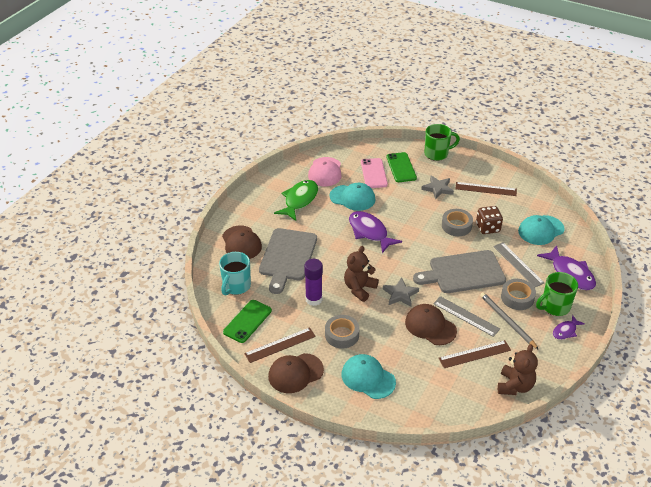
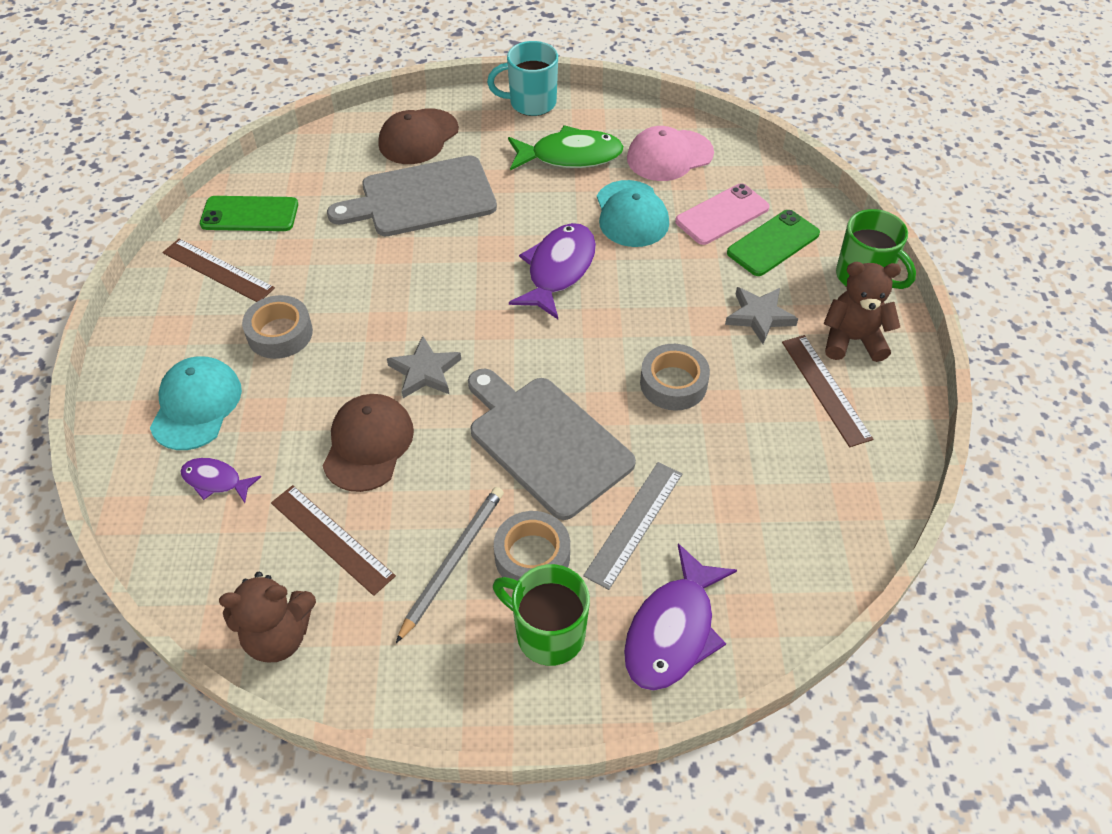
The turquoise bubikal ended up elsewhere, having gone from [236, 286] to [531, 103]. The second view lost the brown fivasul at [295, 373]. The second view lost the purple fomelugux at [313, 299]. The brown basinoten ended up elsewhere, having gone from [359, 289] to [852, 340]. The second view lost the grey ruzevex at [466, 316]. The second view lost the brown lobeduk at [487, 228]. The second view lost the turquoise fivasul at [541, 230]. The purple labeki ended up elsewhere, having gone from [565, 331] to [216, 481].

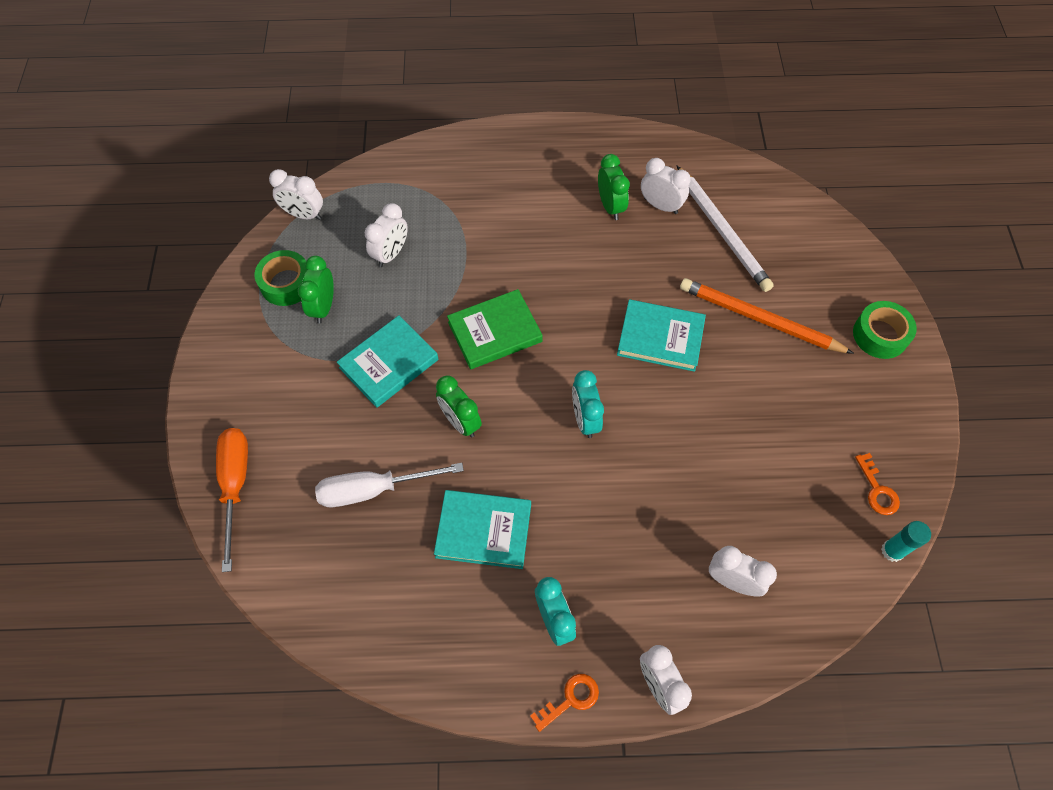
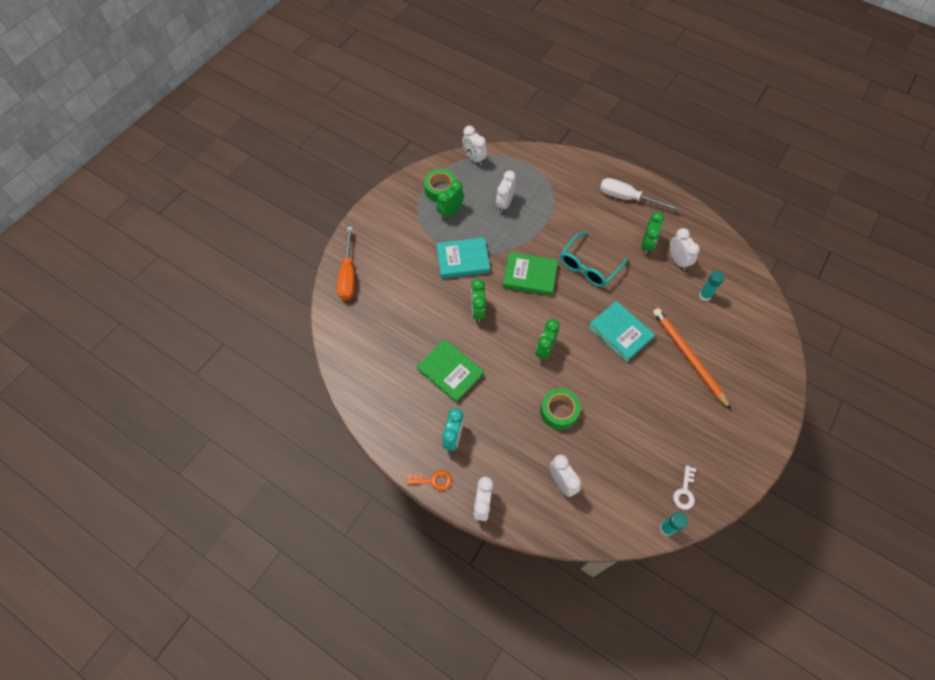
The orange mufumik at [235, 485] ended up facing another way, 150 degrees clockwise from before. The white mufumik ended up elsewhere, having gone from [374, 489] to [627, 198]. The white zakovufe at [391, 254] ended up facing another way, 135 degrees clockwise from before. What was the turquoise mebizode at [483, 531] turned into the green mebizode at [450, 372]. What was the turquoise zakovufe at [585, 419] turned into the green zakovufe at [544, 350]. Where the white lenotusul stood at [722, 231], the turquoise fomelugux came to stand at [705, 295]. The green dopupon ended up elsewhere, having gone from [880, 335] to [559, 411]. What was the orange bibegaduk at [877, 490] turned into the white bibegaduk at [684, 491]. The second view gained the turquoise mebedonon at [589, 266].

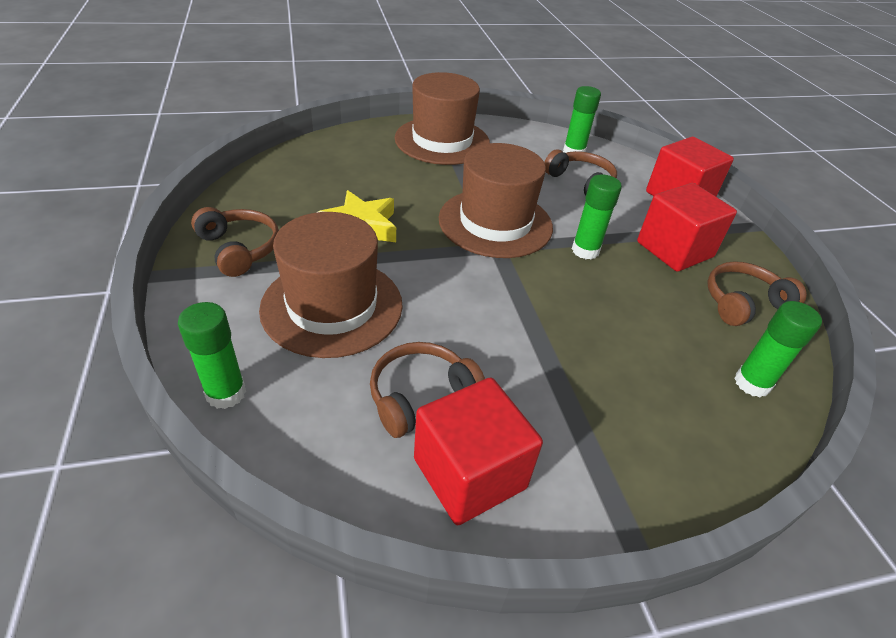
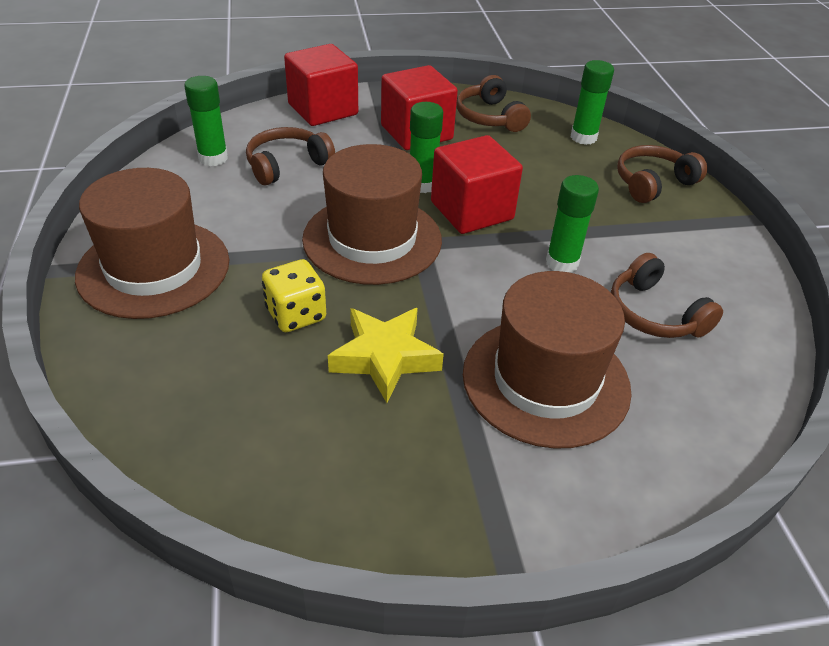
The green fomelugux ended up elsewhere, having gone from [226, 393] to [562, 263]. The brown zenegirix ended up elsewhere, having gone from [239, 249] to [653, 183]. The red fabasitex ended up elsewhere, having gone from [469, 473] to [471, 211]. The second view gained the yellow lobeduk at [296, 314].

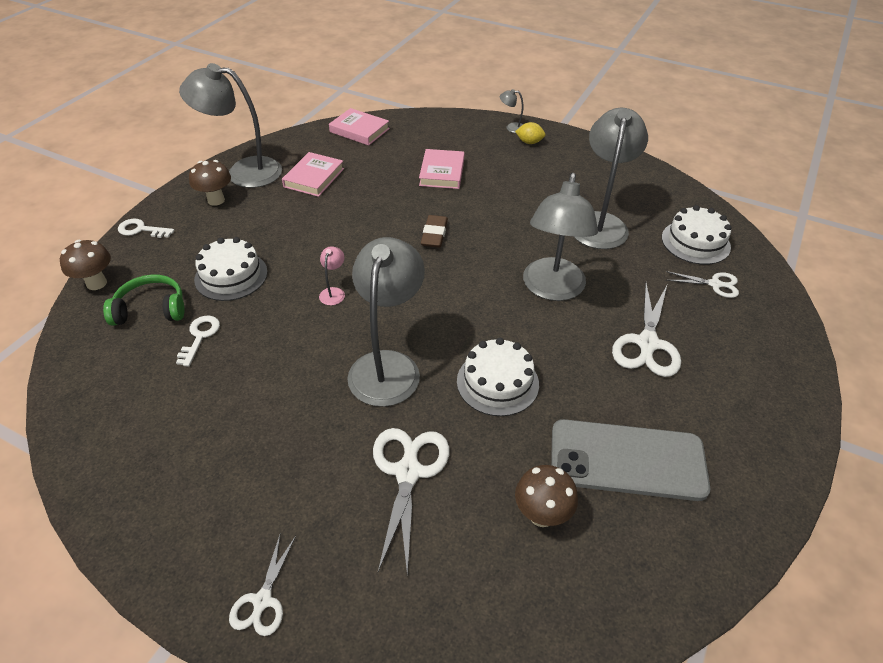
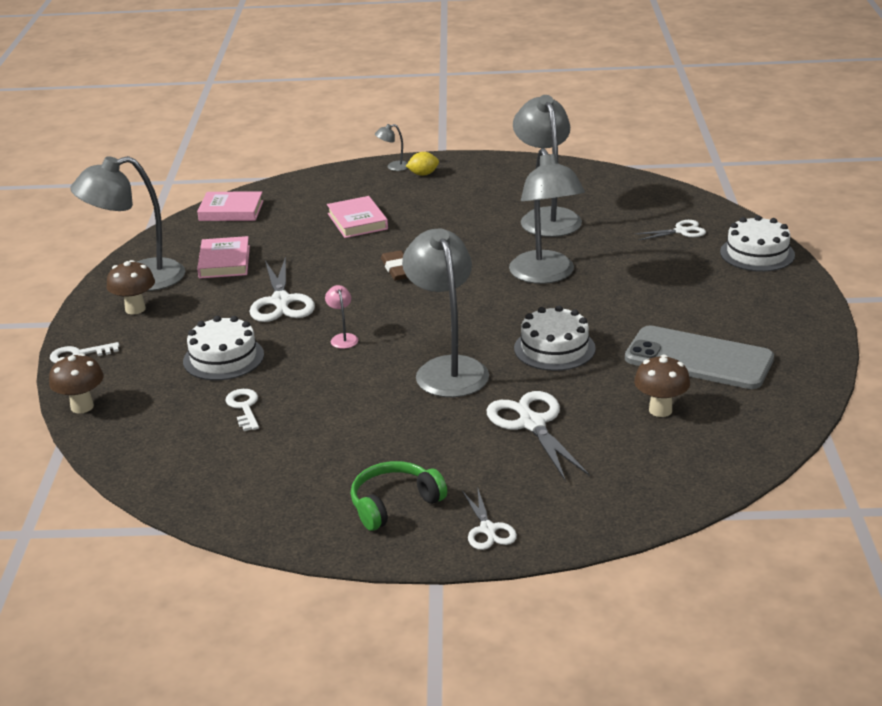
The green zenegirix ended up elsewhere, having gone from [151, 309] to [394, 504]. The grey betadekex at [627, 460] ended up facing another way, 45 degrees clockwise from before. The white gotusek ended up elsewhere, having gone from [647, 344] to [281, 302]. The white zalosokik ended up elsewhere, having gone from [695, 242] to [757, 253].

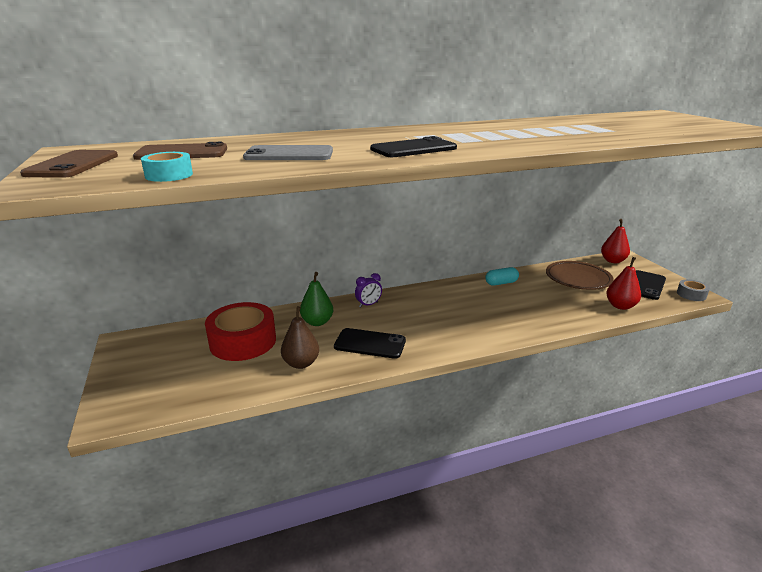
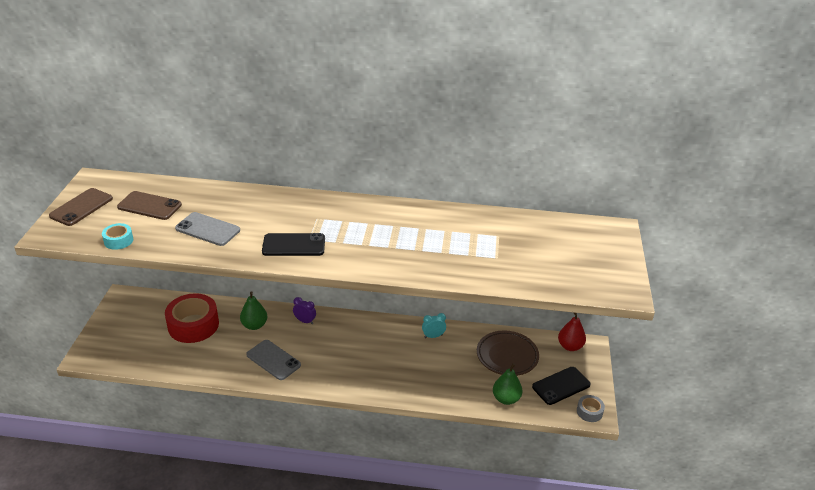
The second view lost the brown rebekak at [301, 363]. What was the black betadekex at [370, 344] turned into the grey betadekex at [273, 360]. The purple zakovufe at [368, 304] ended up facing another way, 150 degrees counterclockwise from before. Where the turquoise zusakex stood at [501, 283], the turquoise zakovufe came to stand at [433, 336]. What was the red rebekak at [620, 306] turned into the green rebekak at [506, 399].

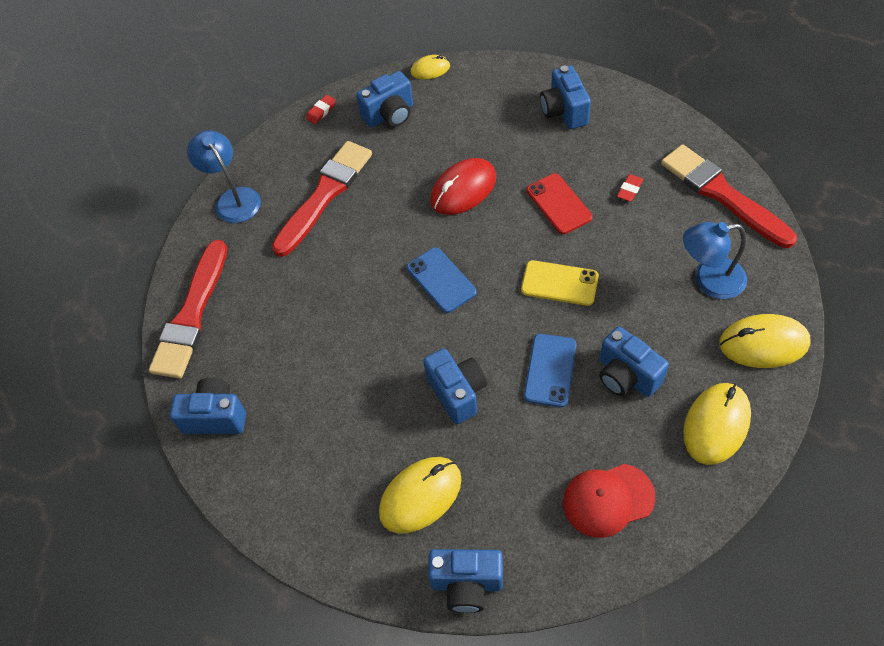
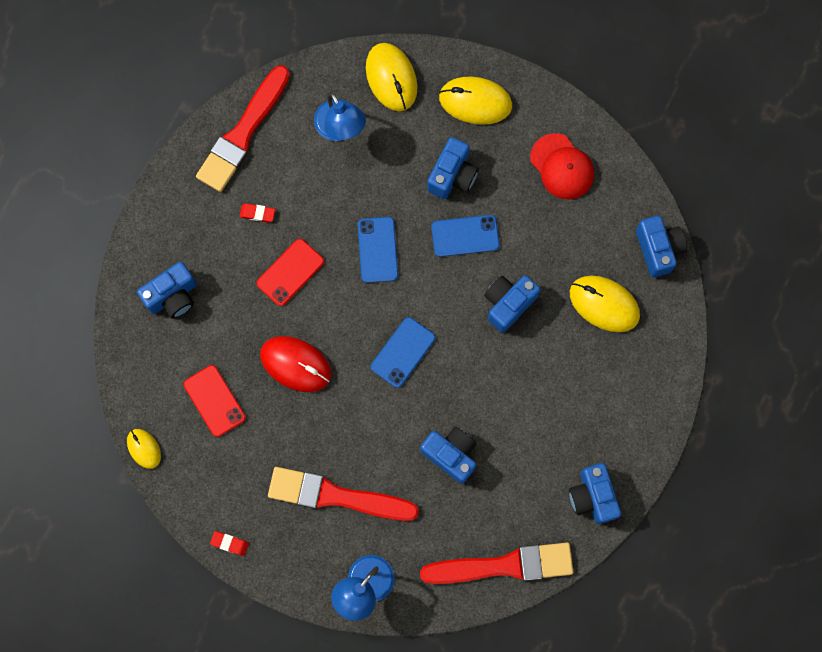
The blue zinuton ended up elsewhere, having gone from [390, 115] to [451, 454]. What was the yellow betadekex at [559, 283] turned into the blue betadekex at [377, 250]. The second view gained the red betadekex at [214, 401].

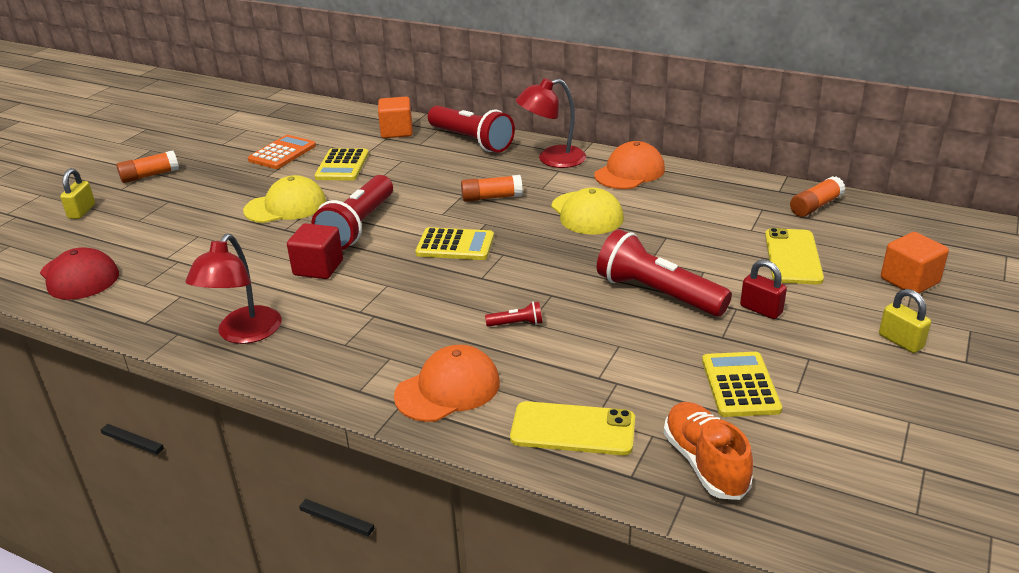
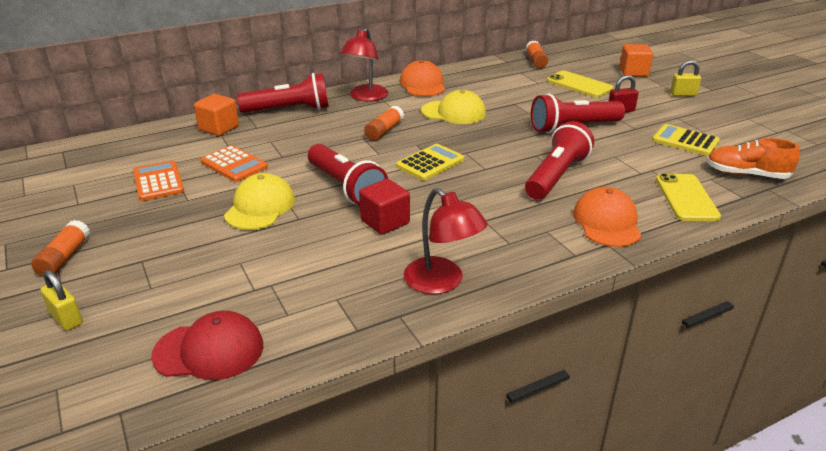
What was the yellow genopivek at [342, 166] turned into the orange genopivek at [234, 164]. The size of the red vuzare at [516, 324] changed by a factor of 2.44. The yellow betadekex at [573, 429] ended up facing another way, 45 degrees counterclockwise from before.

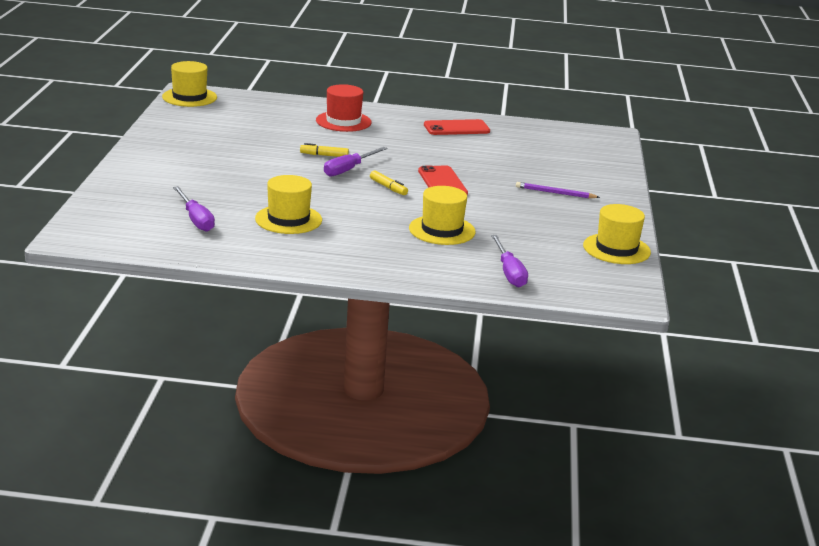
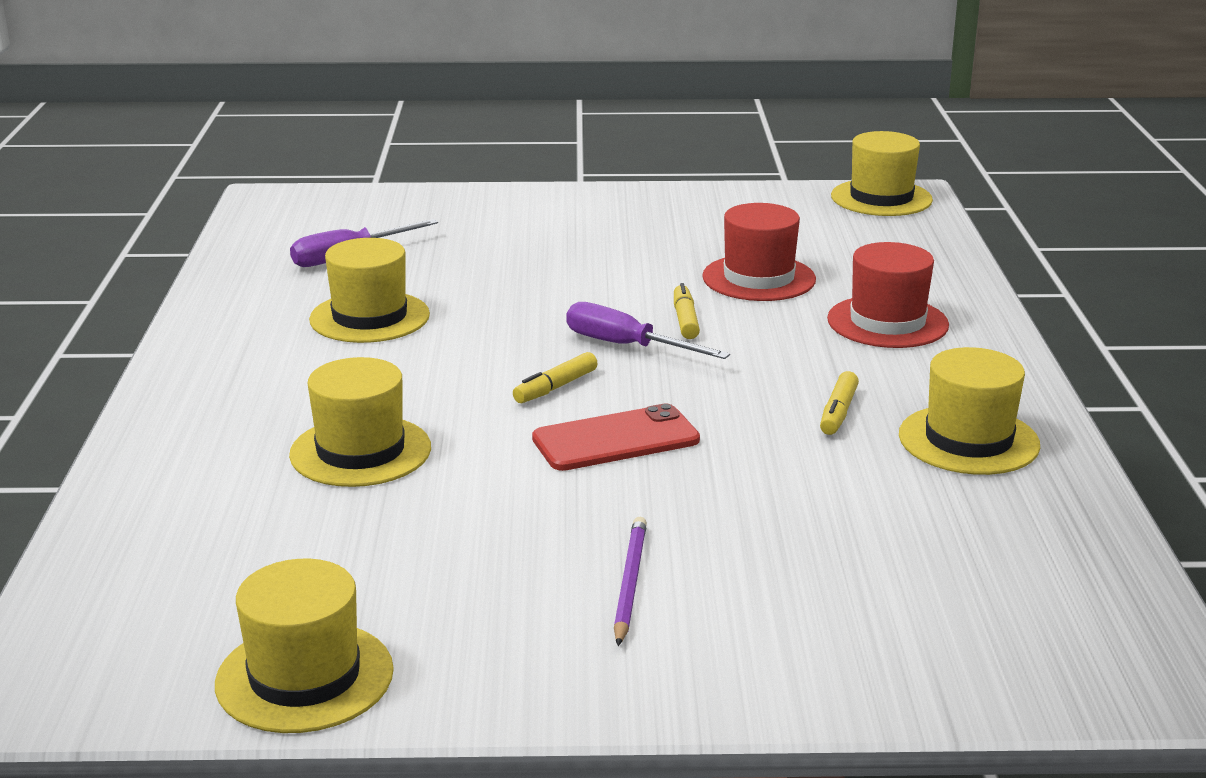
Where the red betadekex stood at [456, 128], the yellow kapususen came to stand at [968, 440]. The second view lost the purple mufumik at [509, 273]. The second view gained the red kapususen at [759, 278]. The second view gained the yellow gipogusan at [838, 412].

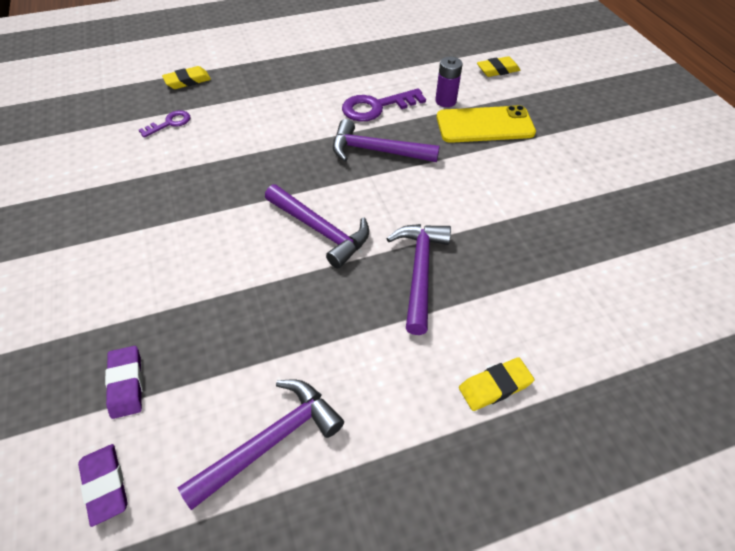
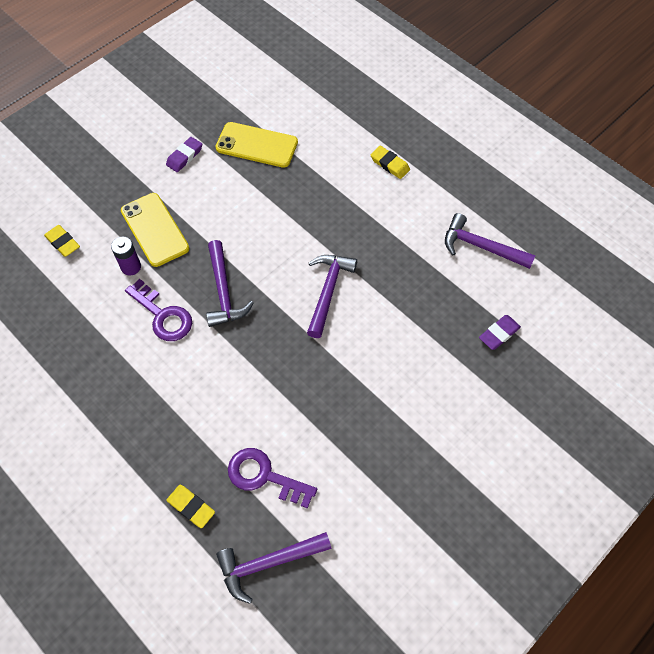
The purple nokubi ended up elsewhere, having gone from [105, 485] to [184, 156]. The size of the purple bibegaduk at [169, 123] changed by a factor of 1.70. The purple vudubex ended up elsewhere, having gone from [419, 272] to [268, 563]. The second view gained the yellow betadekex at [257, 145].

